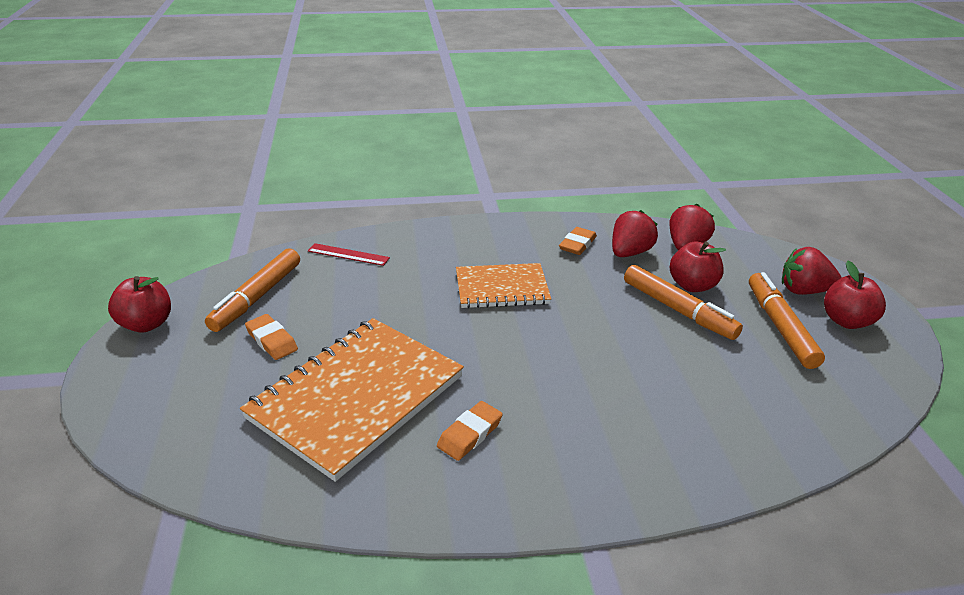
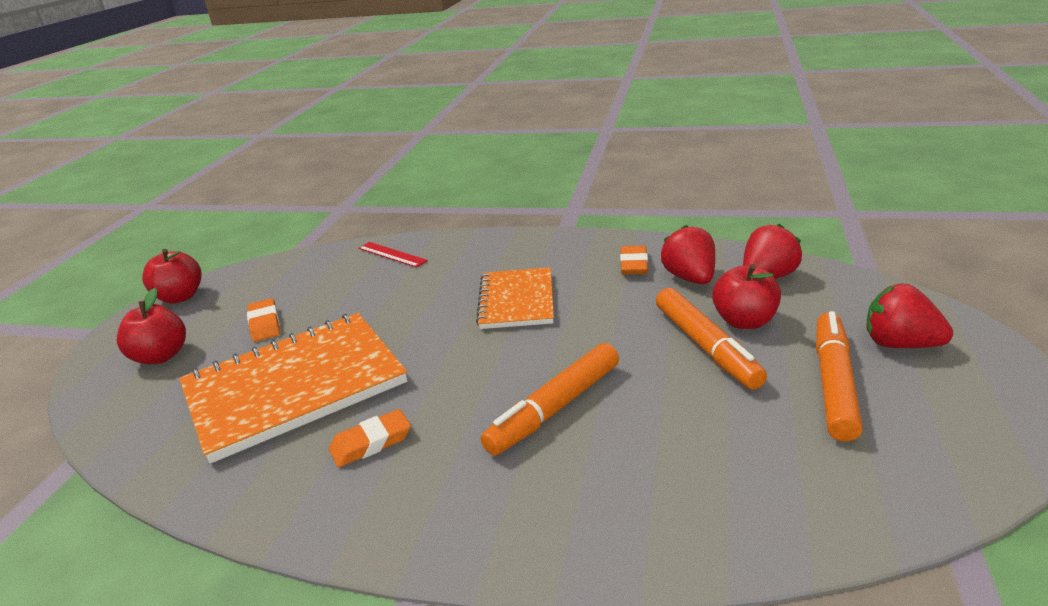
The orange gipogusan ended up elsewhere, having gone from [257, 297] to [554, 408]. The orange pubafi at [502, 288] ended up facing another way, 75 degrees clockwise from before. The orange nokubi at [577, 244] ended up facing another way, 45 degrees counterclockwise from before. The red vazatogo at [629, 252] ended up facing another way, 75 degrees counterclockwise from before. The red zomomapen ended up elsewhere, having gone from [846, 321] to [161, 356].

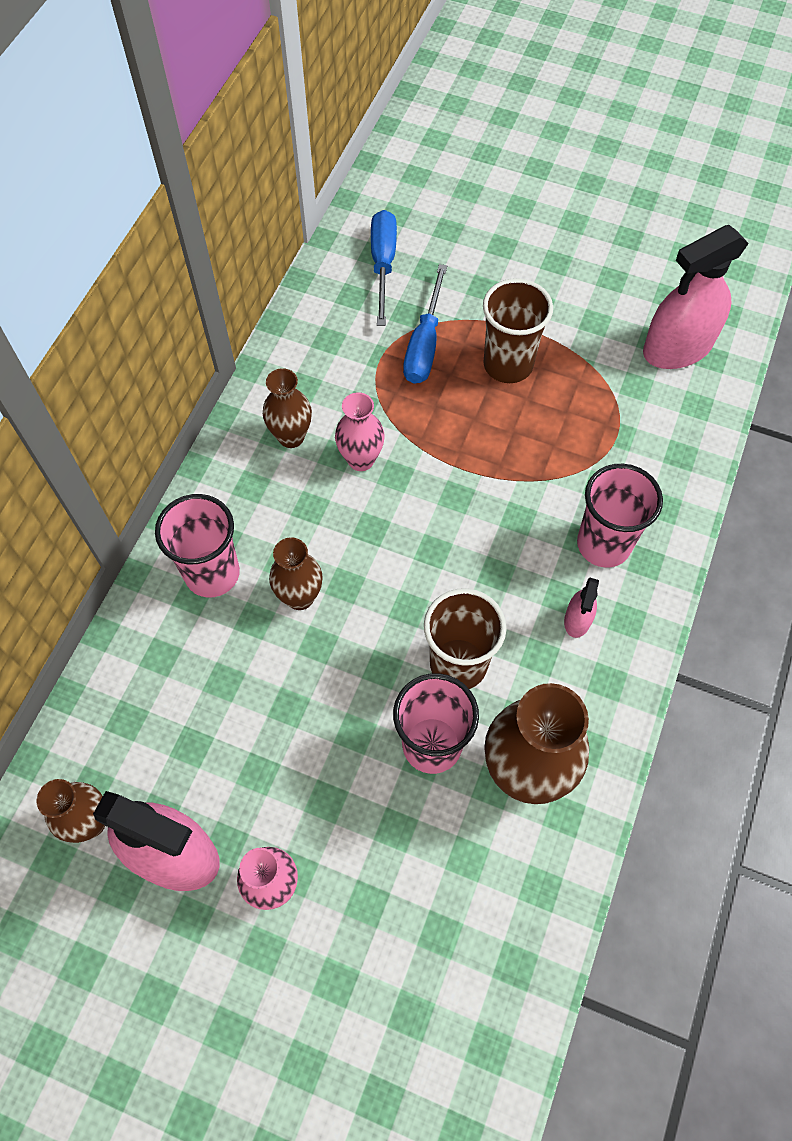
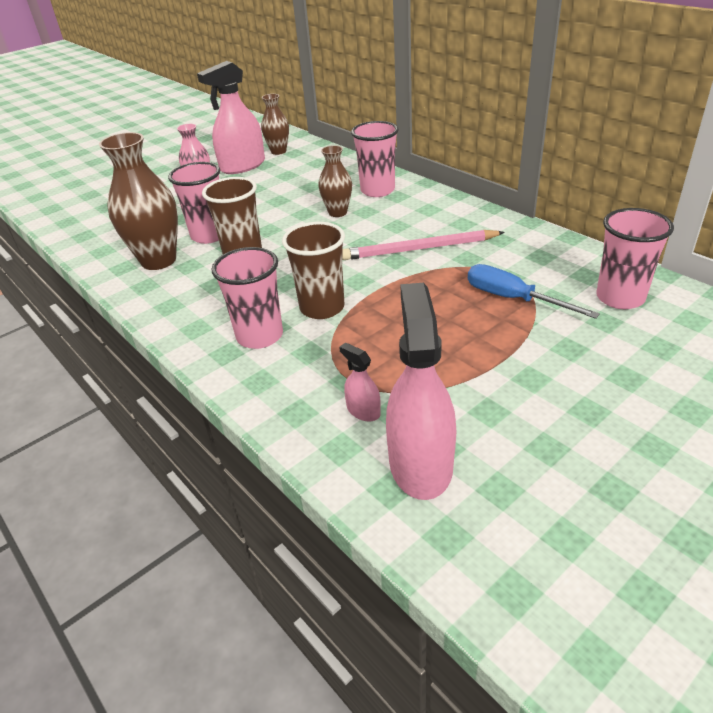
The second view lost the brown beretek at [291, 437]. Where the pink beretek stood at [361, 460], the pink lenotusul came to stand at [419, 249]. Where the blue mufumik stood at [383, 264], the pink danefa came to stand at [620, 298]. The brown danefa ended up elsewhere, having gone from [508, 365] to [322, 308]. The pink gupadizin ended up elsewhere, having gone from [577, 620] to [363, 411].

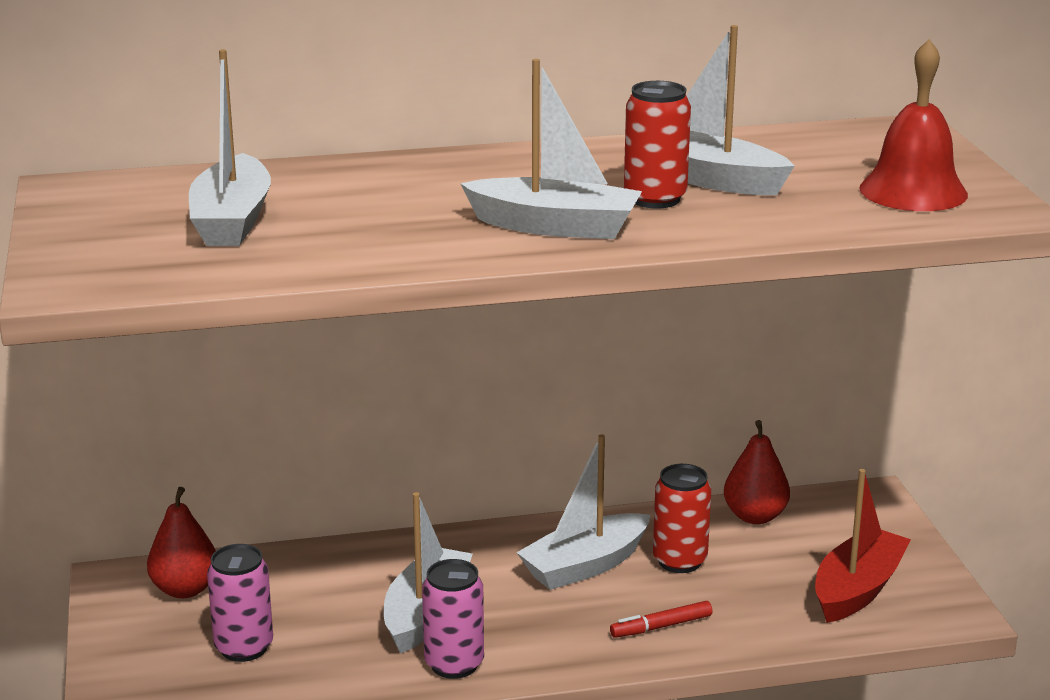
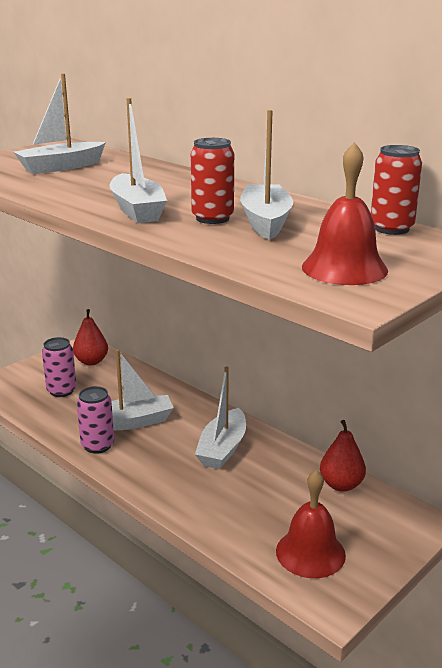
The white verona at [585, 566] ended up facing another way, 90 degrees counterclockwise from before. The second view lost the red gipogusan at [661, 626]. The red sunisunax ended up elsewhere, having gone from [679, 561] to [391, 229]. Where the red verona stood at [857, 589], the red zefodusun came to stand at [310, 553].

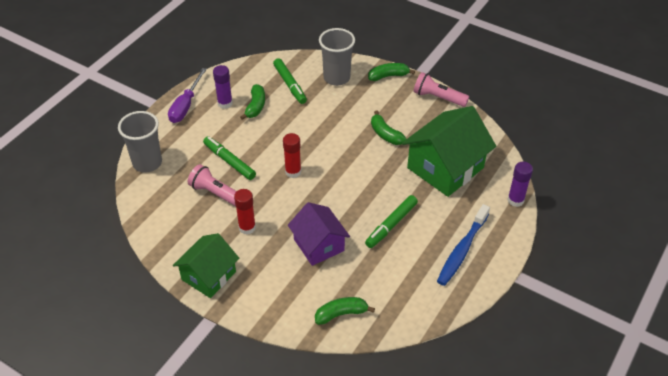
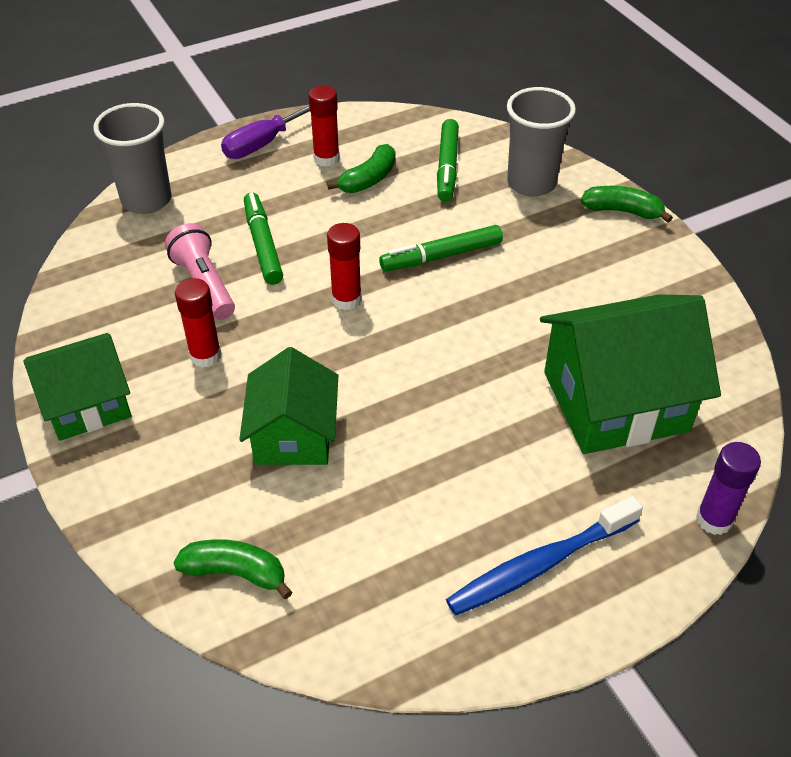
What was the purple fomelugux at [225, 103] turned into the red fomelugux at [326, 158]. What was the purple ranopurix at [319, 245] turned into the green ranopurix at [293, 435]. The green gipogusan ended up elsewhere, having gone from [391, 225] to [441, 256]. The second view lost the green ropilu at [385, 134]. The second view lost the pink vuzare at [438, 97].

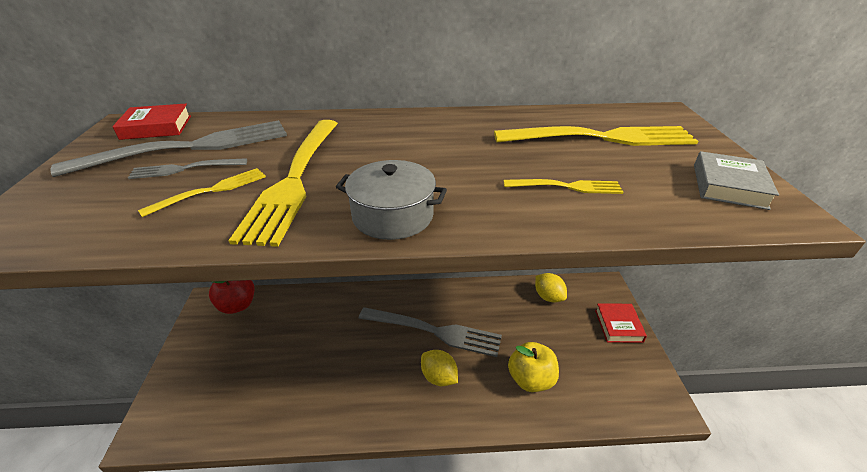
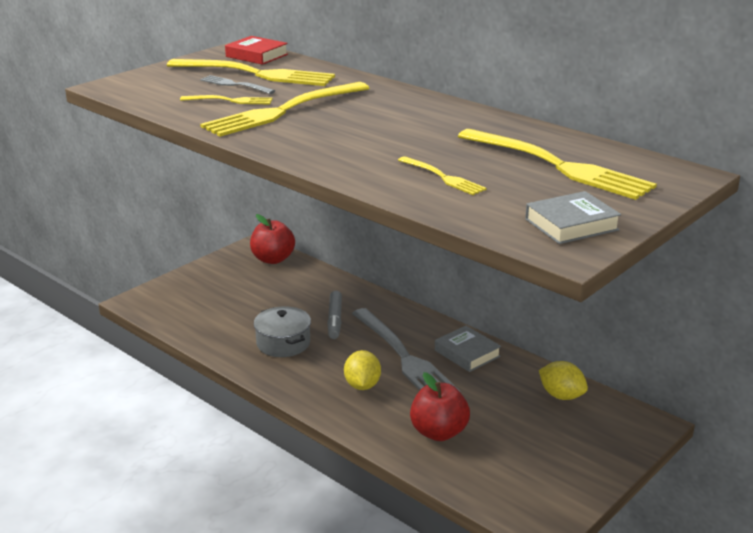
What was the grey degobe at [189, 147] turned into the yellow degobe at [256, 74]. The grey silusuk ended up elsewhere, having gone from [393, 216] to [283, 343]. What was the yellow zomomapen at [530, 379] turned into the red zomomapen at [439, 432]. The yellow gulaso at [548, 297] ended up facing another way, 60 degrees counterclockwise from before. The second view lost the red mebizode at [618, 325]. The second view gained the grey gipogusan at [335, 320]. The second view gained the grey mebizode at [467, 353].

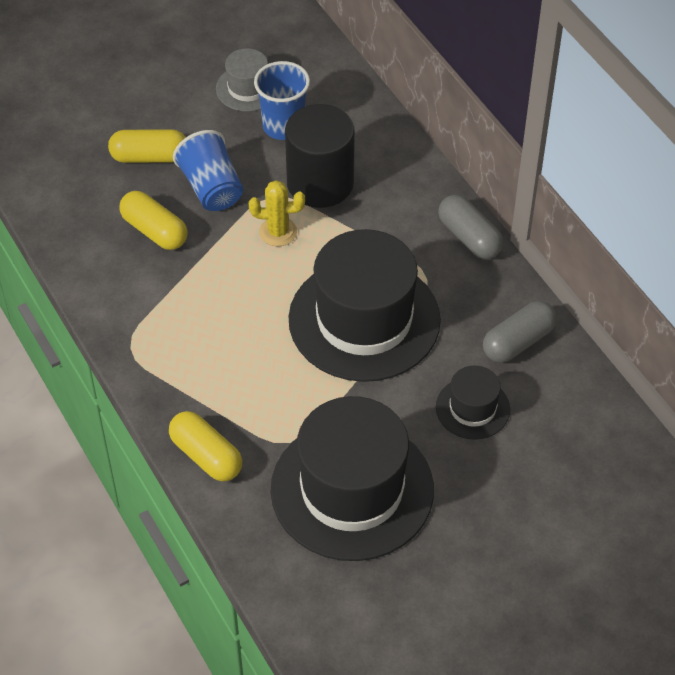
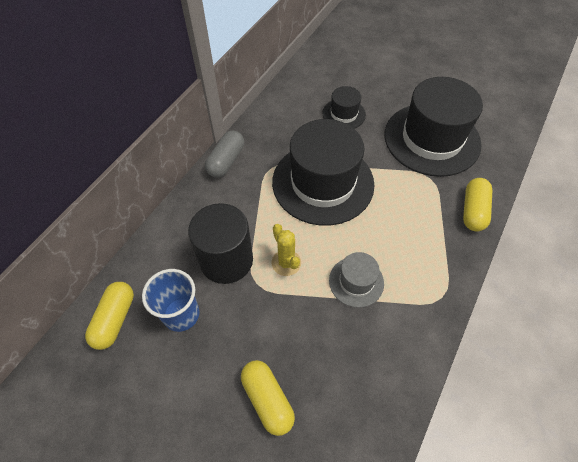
The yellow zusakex ended up elsewhere, having gone from [154, 231] to [115, 319]. The second view lost the blue danefa at [211, 188]. The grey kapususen ended up elsewhere, having gone from [247, 88] to [356, 281]. The second view lost the grey zusakex at [518, 342].

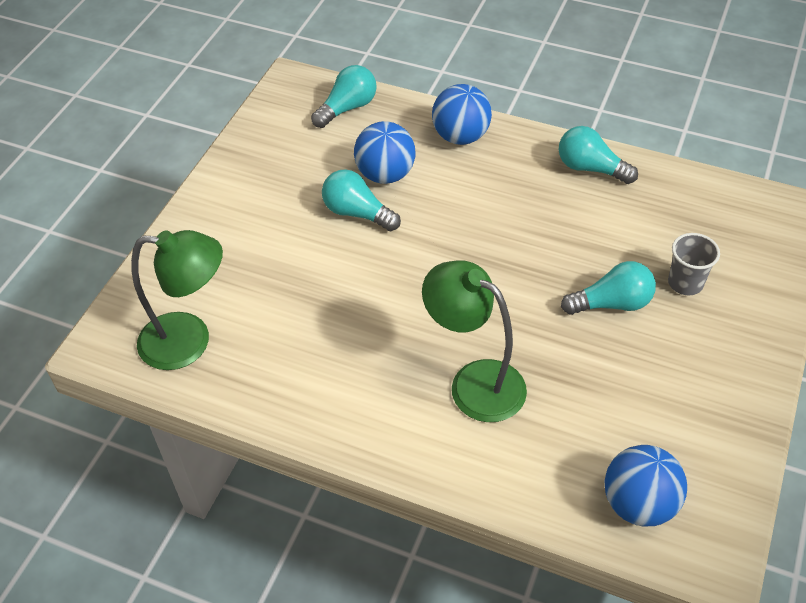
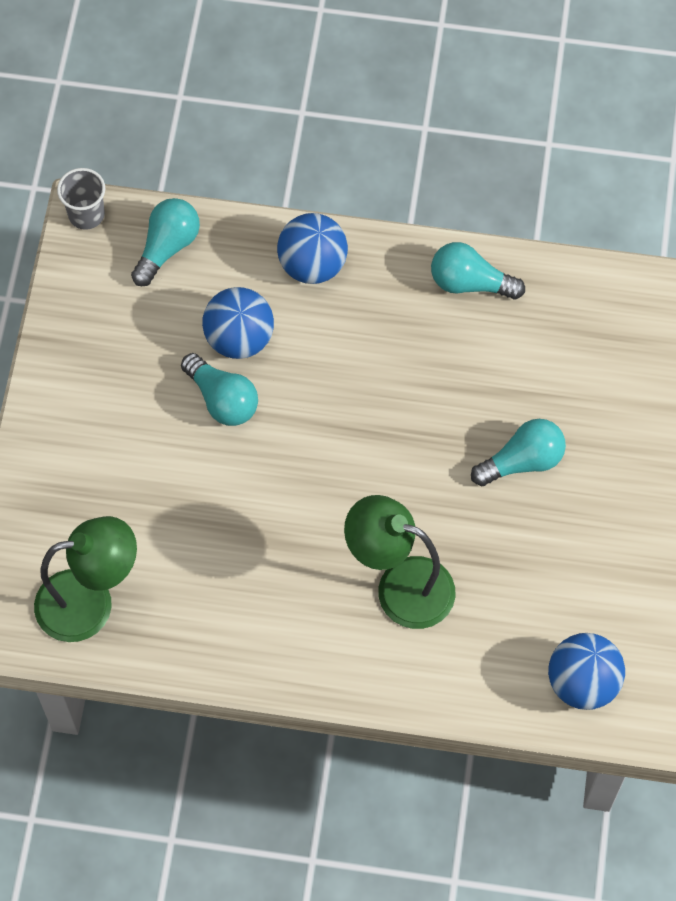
The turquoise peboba at [357, 213] ended up facing another way, 150 degrees counterclockwise from before. The grey danefa ended up elsewhere, having gone from [685, 283] to [86, 214].

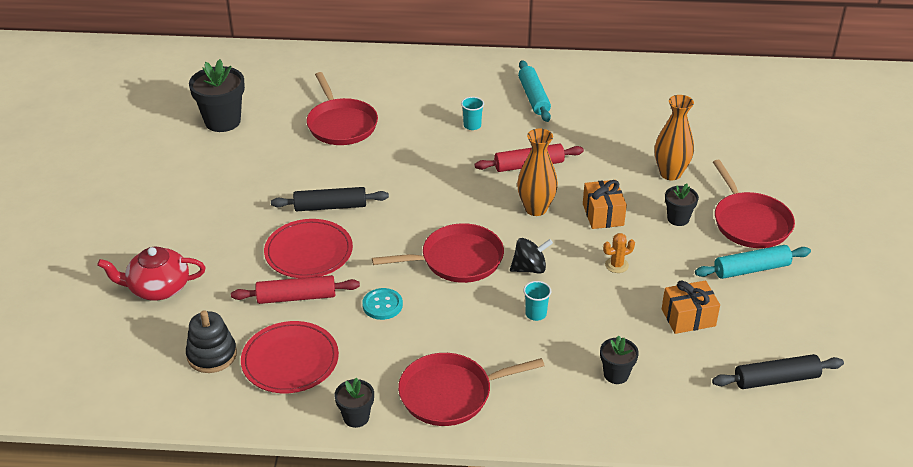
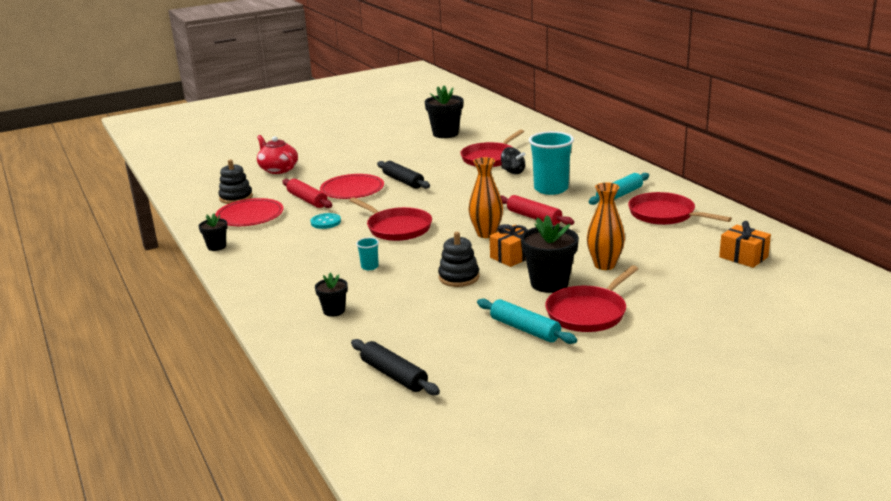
The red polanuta ended up elsewhere, having gone from [450, 394] to [664, 214]. The size of the turquoise danefa at [472, 125] changed by a factor of 2.27. The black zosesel ended up elsewhere, having gone from [529, 268] to [513, 172]. Where the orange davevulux stood at [616, 265], the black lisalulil came to stand at [459, 277]. The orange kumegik ended up elsewhere, having gone from [688, 317] to [743, 257]. The size of the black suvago at [678, 219] changed by a factor of 1.80.

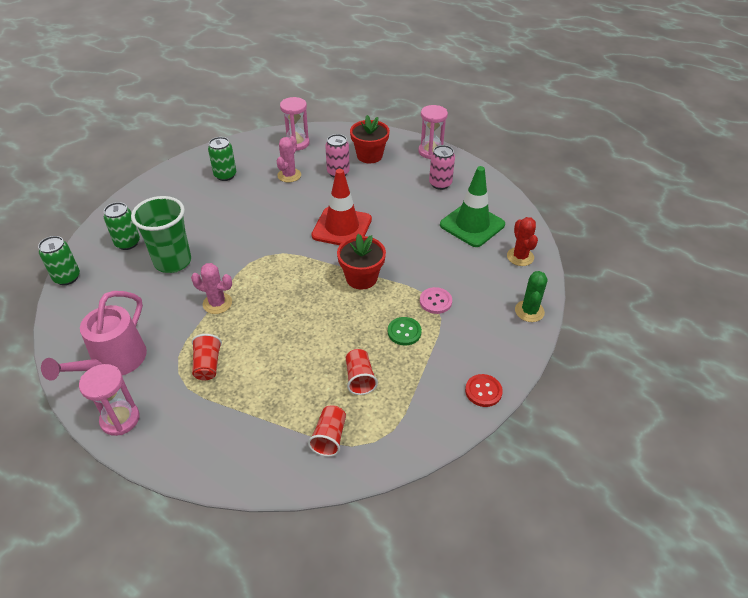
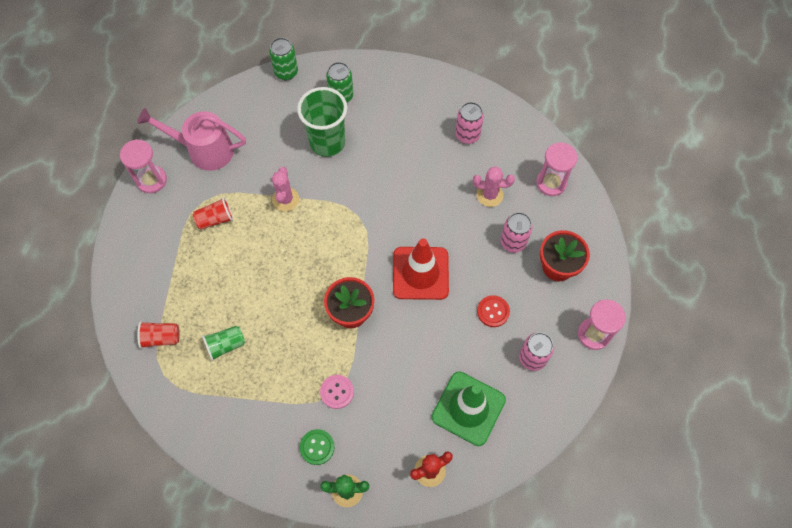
What was the green sunisunax at [225, 175] turned into the pink sunisunax at [467, 135]. What was the red danefa at [359, 378] turned into the green danefa at [226, 345]. The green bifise ended up elsewhere, having gone from [404, 332] to [317, 447]. The red bifise ended up elsewhere, having gone from [483, 391] to [493, 311].

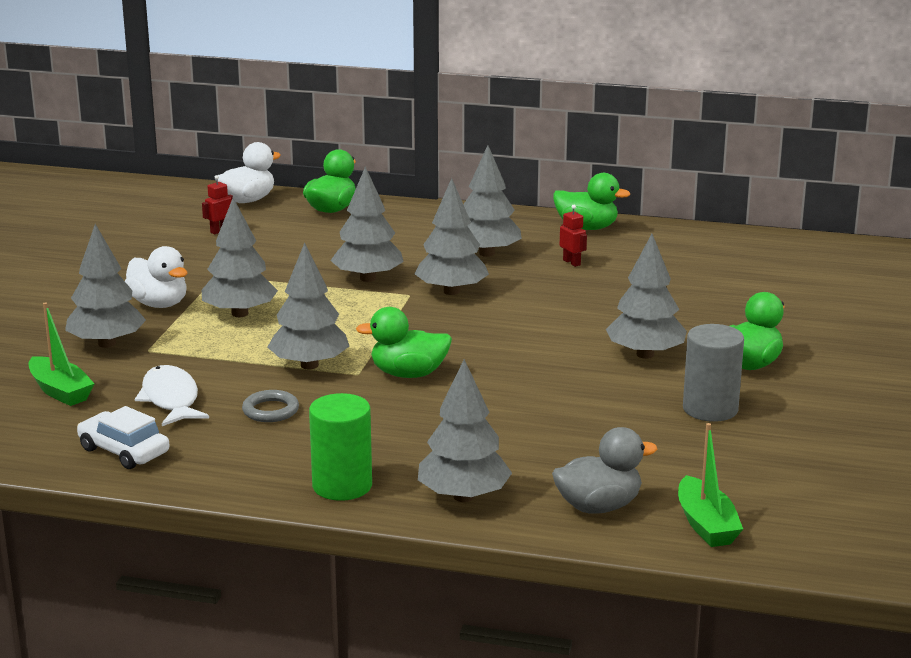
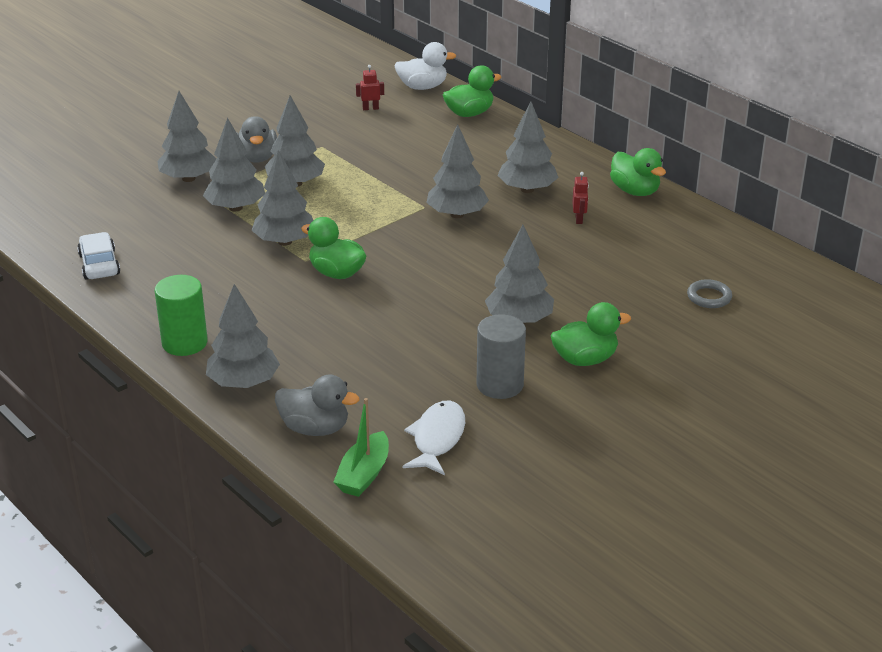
The second view lost the green verona at [60, 391]. What was the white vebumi at [159, 304] turned into the grey vebumi at [257, 157]. The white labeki ended up elsewhere, having gone from [171, 399] to [437, 438]. The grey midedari ended up elsewhere, having gone from [270, 410] to [709, 297]. The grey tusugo ended up elsewhere, having gone from [367, 278] to [235, 207].

